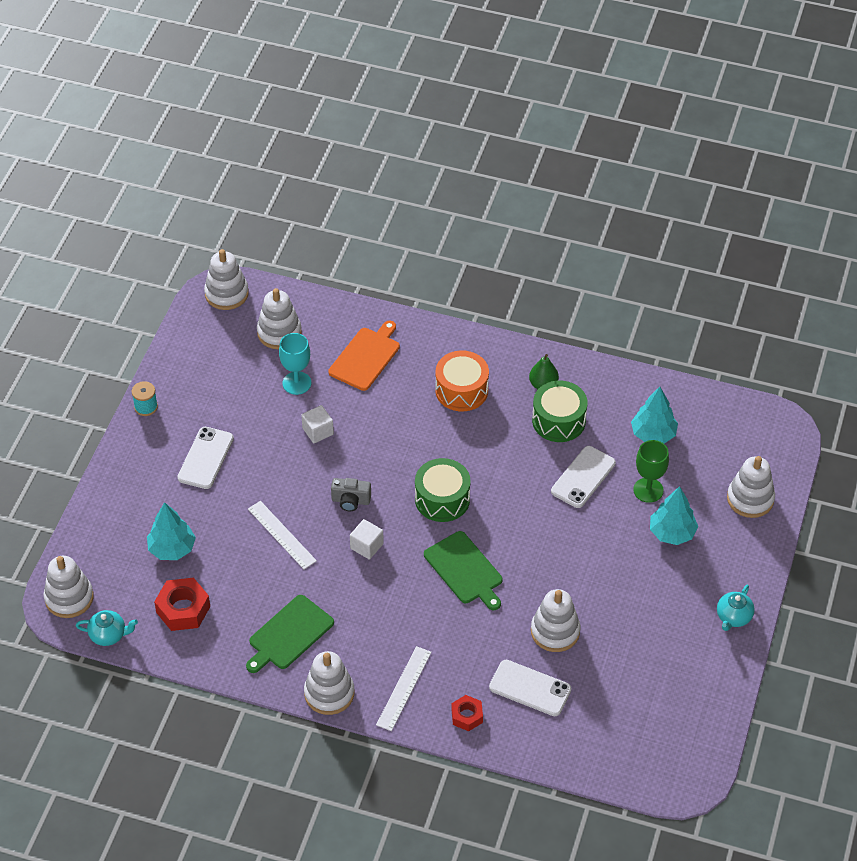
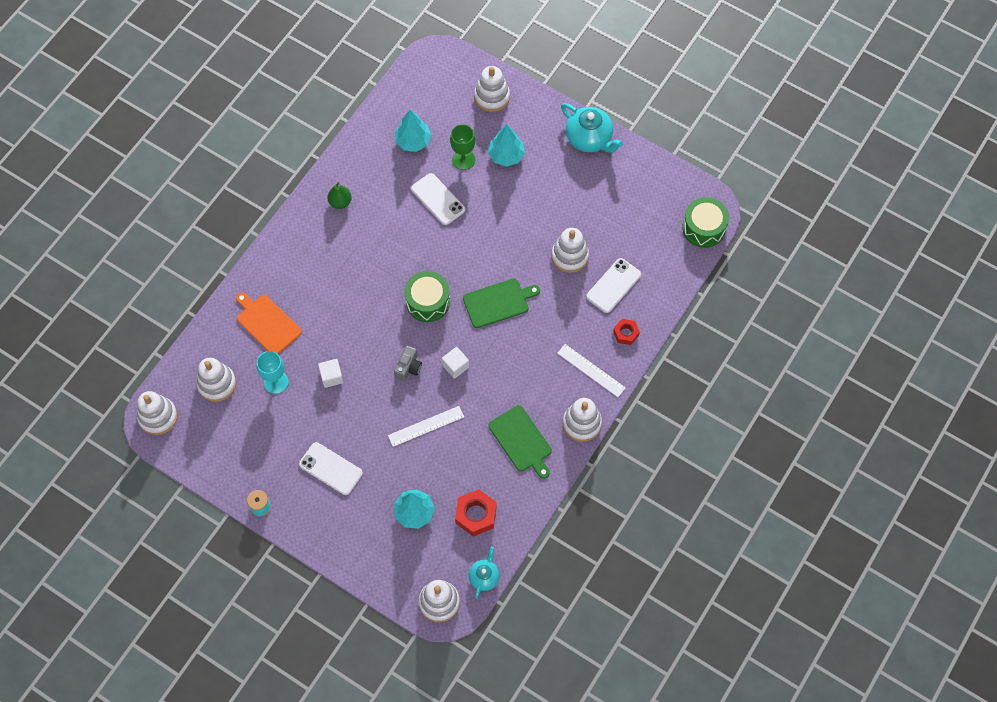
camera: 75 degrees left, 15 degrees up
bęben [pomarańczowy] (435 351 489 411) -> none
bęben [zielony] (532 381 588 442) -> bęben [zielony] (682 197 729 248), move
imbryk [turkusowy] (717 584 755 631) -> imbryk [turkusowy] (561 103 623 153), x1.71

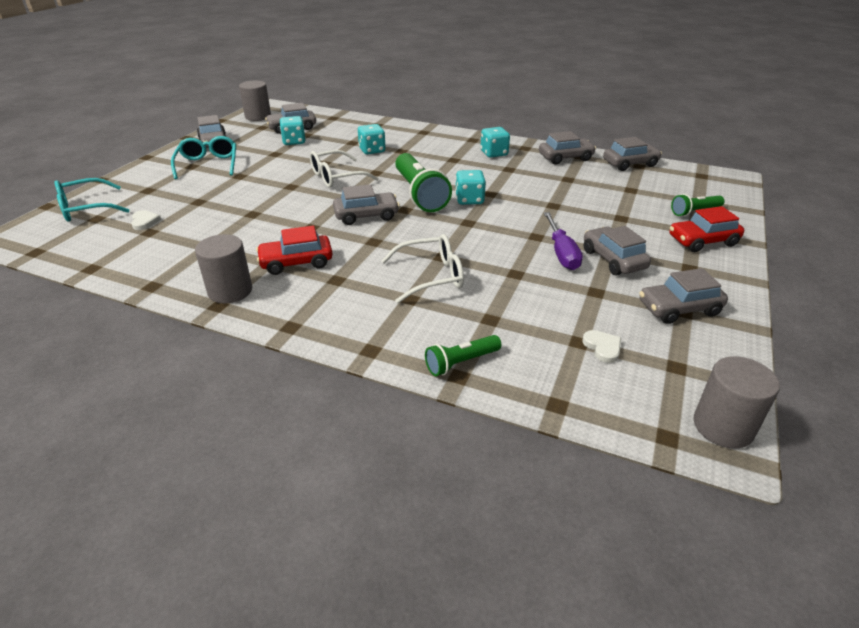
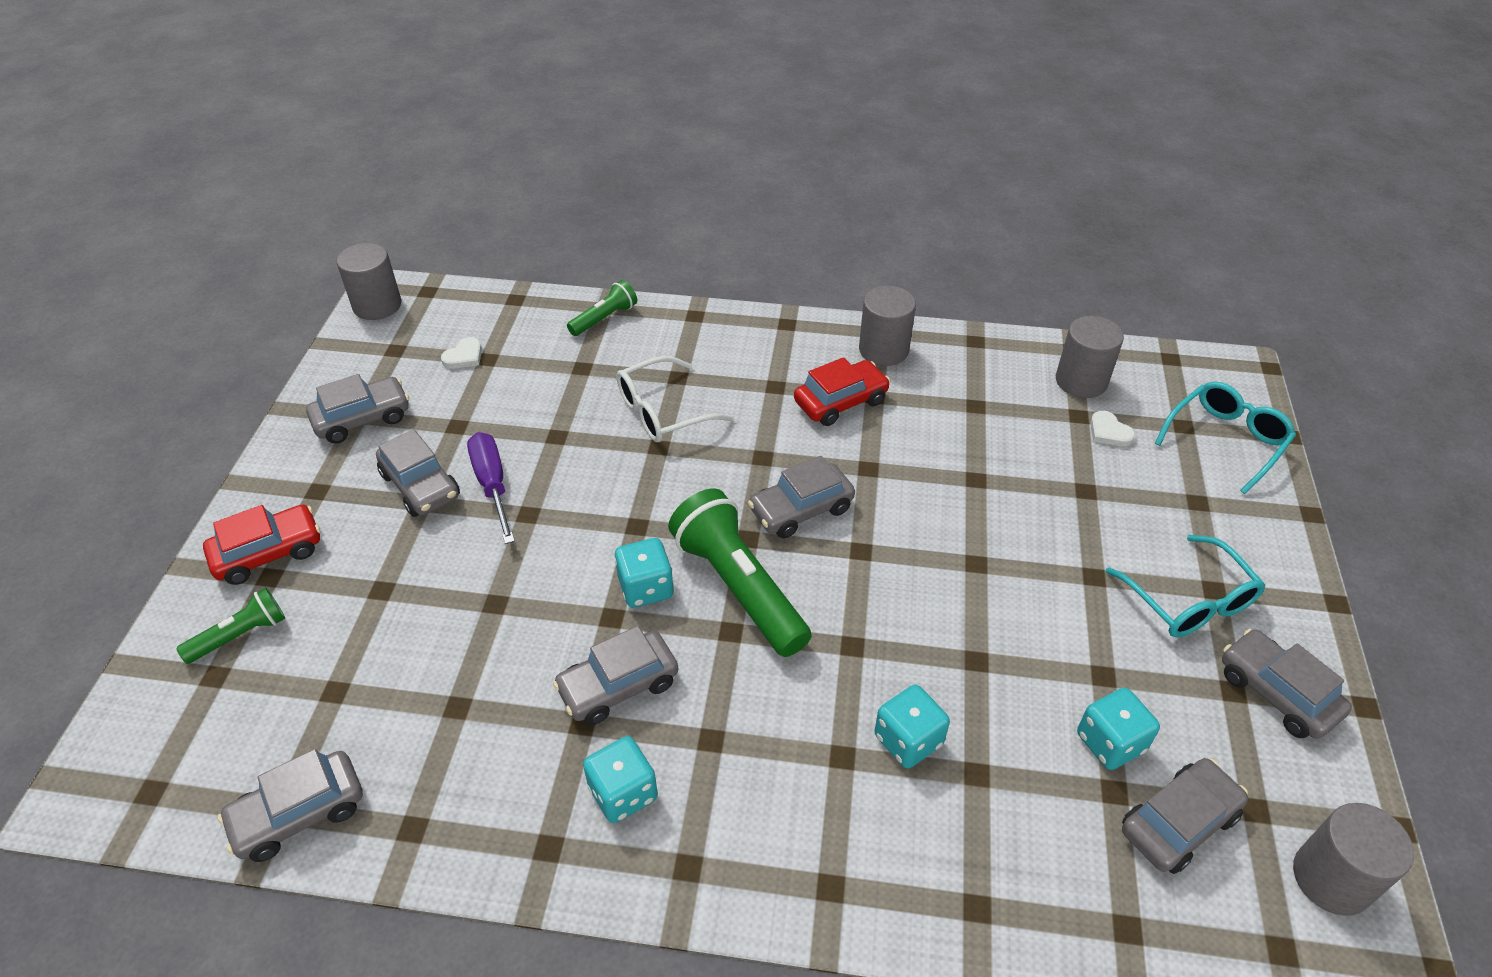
camera: 165 degrees right, 10 degrees up
samochód [szary] (539 131 596 165) -> samochód [szary] (553 626 678 725), move
okulary [biały] (310 150 379 188) -> none
serce [biały] (582 330 621 363) -> serce [biały] (441 337 482 369), 105 degrees counterclockwise
none -> walec [szary] (1056 316 1124 398)

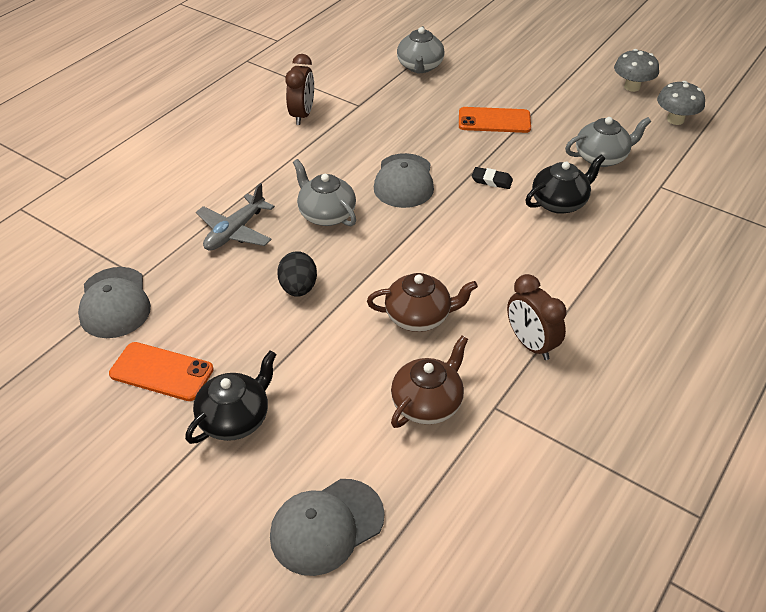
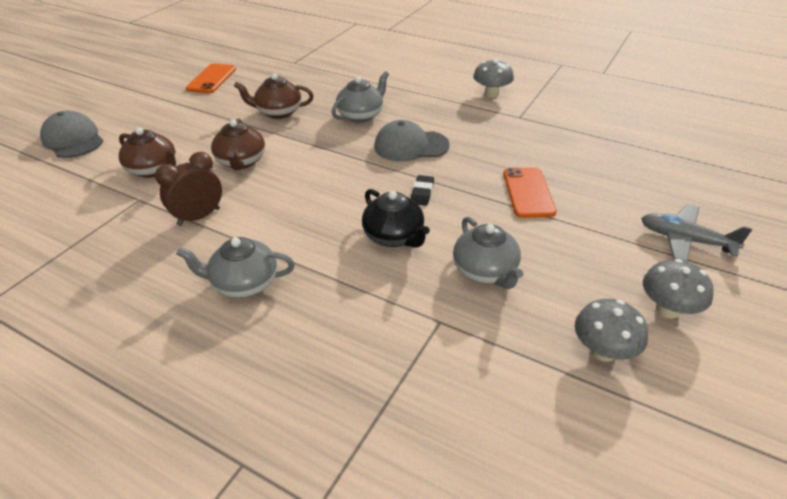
camera: 85 degrees right, 5 degrees down
imbryk [szary] (397 26 445 74) -> imbryk [szary] (176 237 295 298), move
budzik [brązowy] (285 54 314 125) -> grzyb [szary] (473 59 514 98)
samolot [szary] (196 183 275 251) -> samolot [szary] (641 204 752 262), move
jajko [czarny] (277 251 317 297) -> imbryk [brązowy] (234 74 314 119)
czapka [szary] (78 267 151 338) -> none
imbryk [czarny] (185 350 277 444) -> none

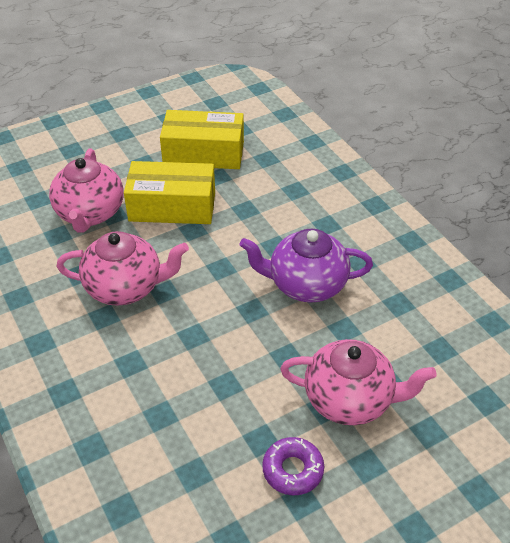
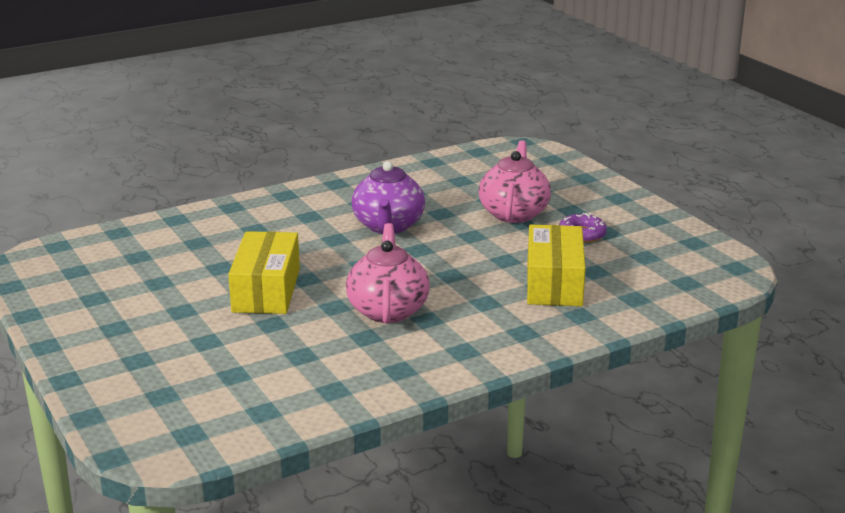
camera: 90 degrees left, 20 degrees down
pudełko [żółty] (160 110 244 169) -> pudełko [żółty] (527 225 586 306), move
imbryk [różowy] (49 148 124 233) -> none

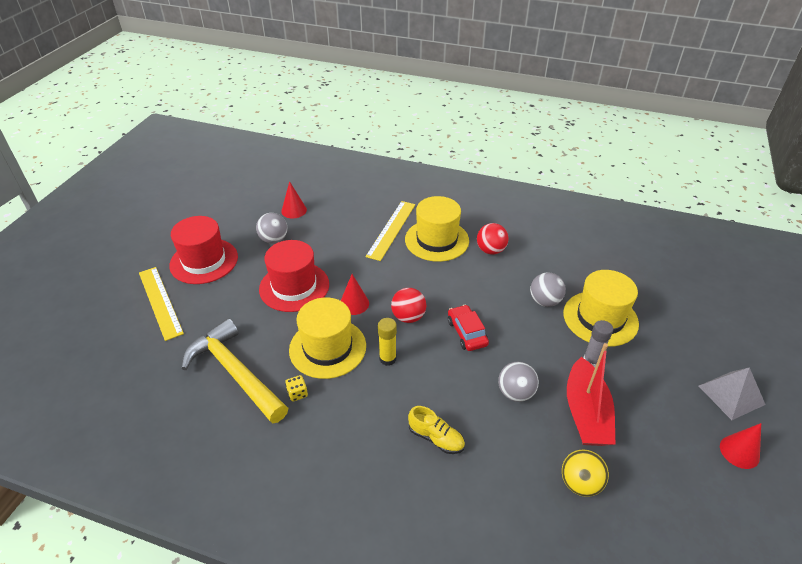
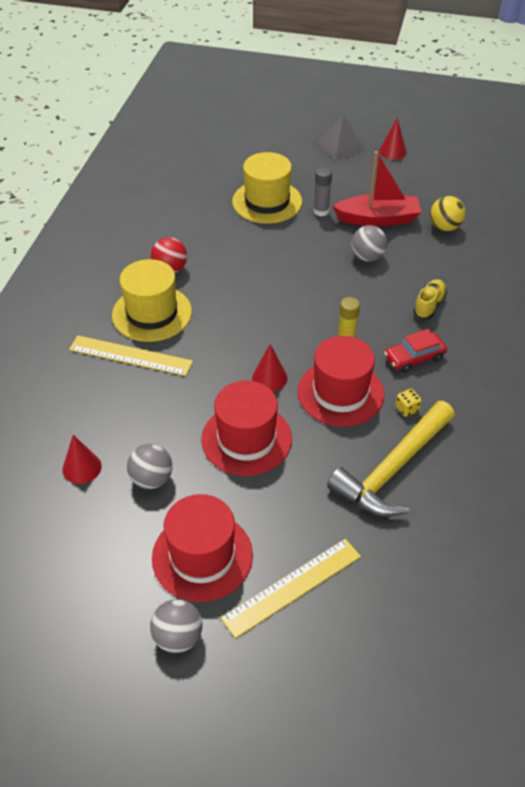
camera: 95 degrees left, 5 degrees up
piłka [szary] (530 272 566 307) -> piłka [szary] (150 599 202 653), move
piłka [czerwony] (391 288 426 323) -> none
kapelusz [żółty] (289 297 366 379) -> kapelusz [czerwony] (297 336 384 426)
samochód [czerwony] (448 305 489 351) -> samochód [czerwony] (384 329 447 373), move

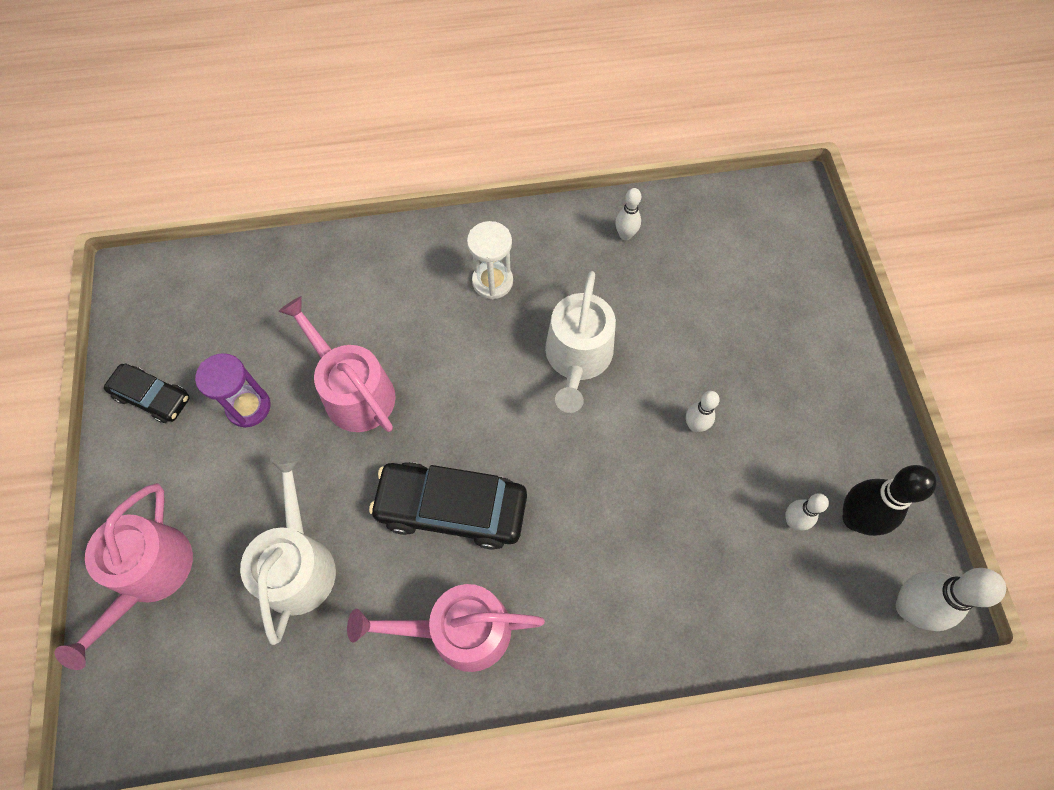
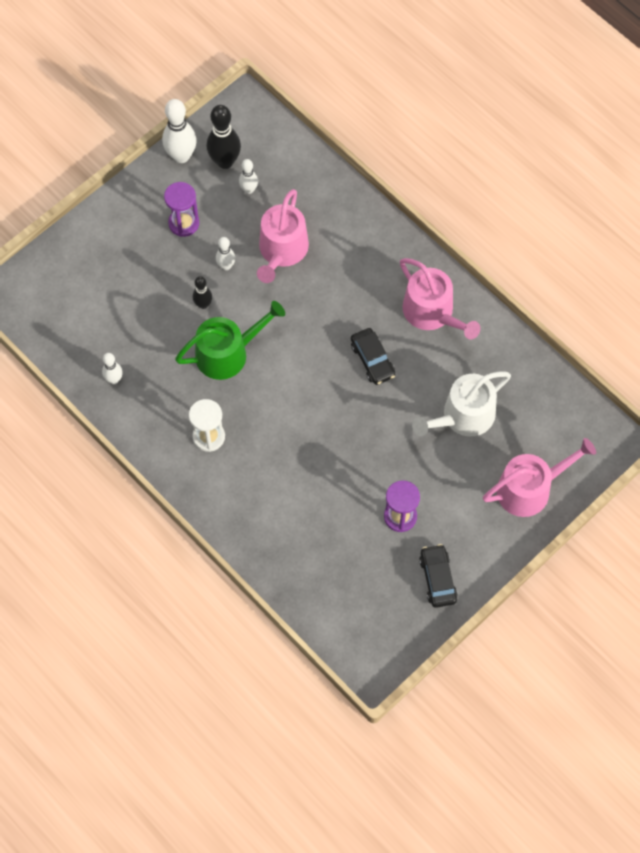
camera: 125 degrees left, 0 degrees up
konewka [biały] (545 271 616 413) -> konewka [zielony] (175 301 285 380)
konewka [różowy] (278 296 396 432) -> konewka [różowy] (257 189 309 283), move
samochód [czarny] (369 462 527 550) -> samochód [czarny] (351 328 395 385), x0.59
kręgiel [biały] (896 568 1006 631) -> kręgiel [biały] (162 99 197 163), move
none -> klepsydra [fioletowy] (164 182 199 237)
none -> kręgiel [czarny] (193 276 212 309)

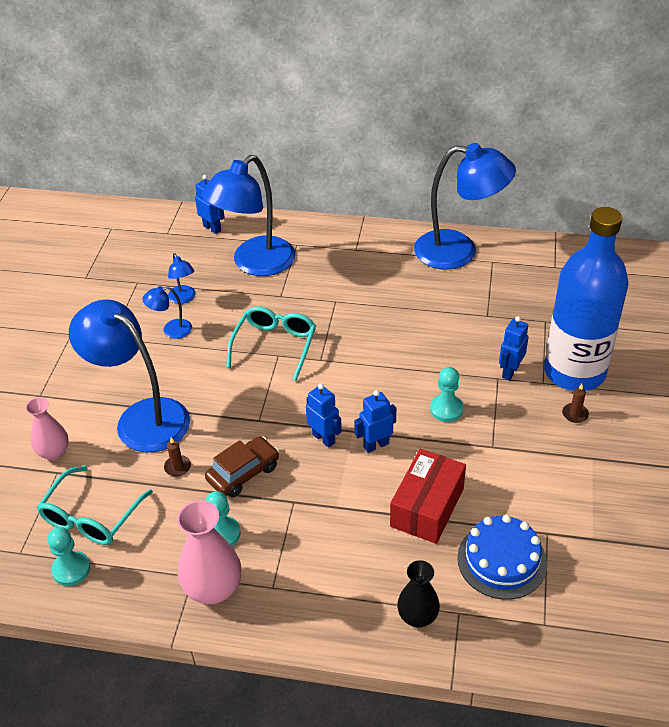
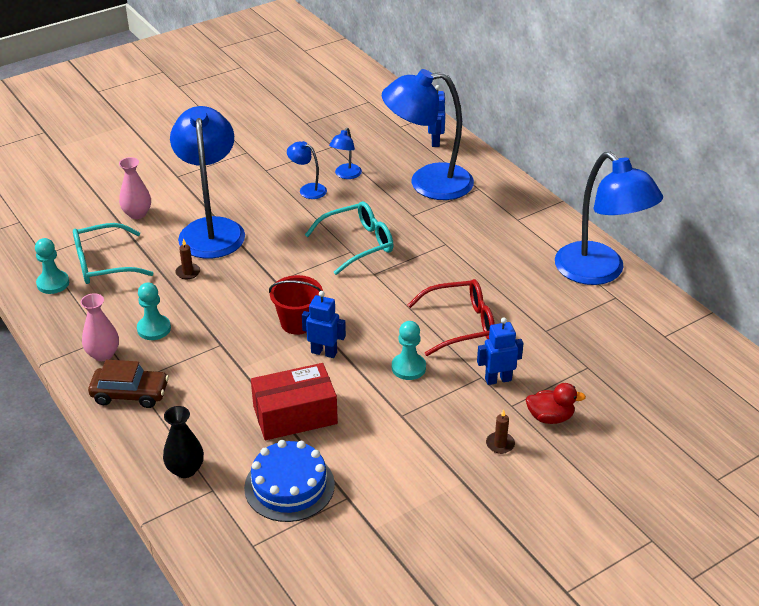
camera: 45 degrees right, 5 degrees down
butelka [niebieski] (544 207 629 391) -> kaczka [czerwony] (526 383 586 424)
robot [niebieski] (306 384 342 448) -> wiadro [czerwony] (269 275 323 335)
samochód [brązowy] (205 436 279 498) -> samochód [brązowy] (88 360 169 408), move
wazon [różowy] (177 500 241 604) -> wazon [różowy] (80 293 119 361), x0.65
none -> okulary [czerwony] (408 279 495 356)

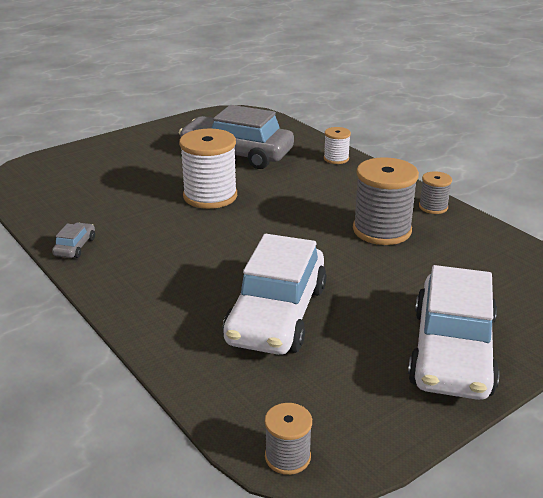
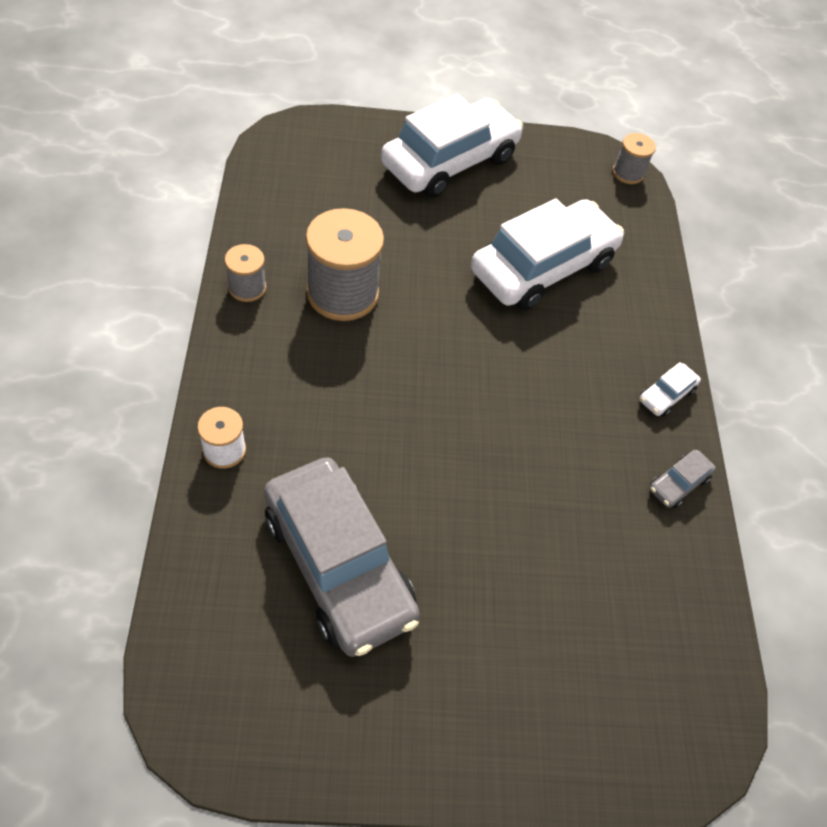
camera: 150 degrees left, 25 degrees up
szpulka [biały] (179 129 237 209) -> none
none -> samochód [biały] (639 362 701 417)

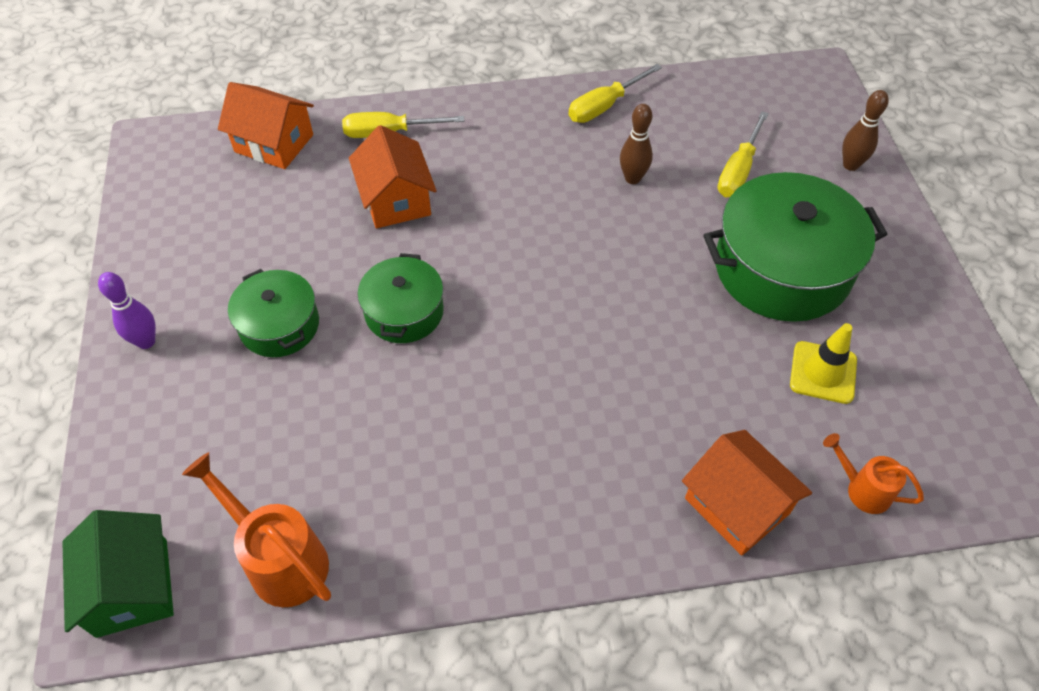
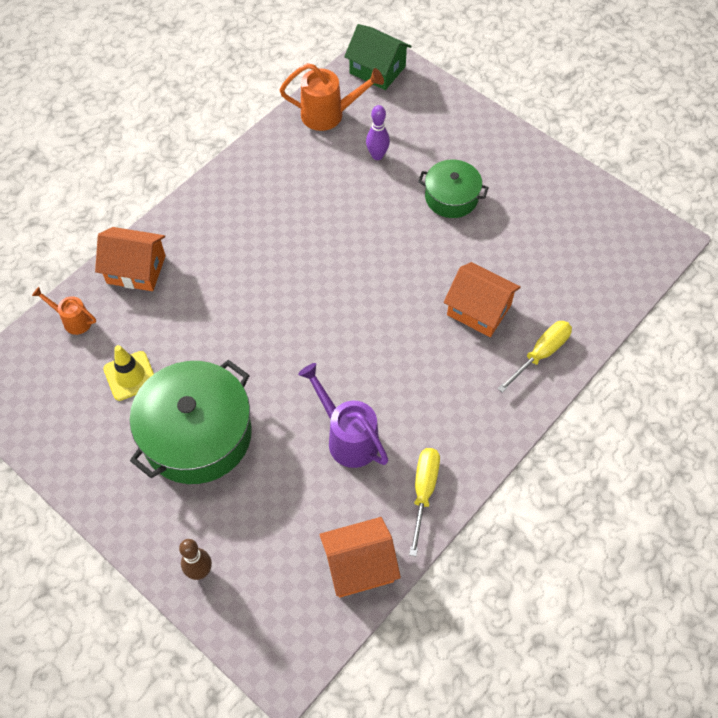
camera: 140 degrees right, 5 degrees up
domek [pomarańczowy] (218 82 314 169) -> domek [pomarańczowy] (319 517 401 598), move
kręgiel [brązowy] (620 104 653 184) -> konewka [fioletowy] (298 363 389 468)
śrubokręt [żółty] (717 111 769 197) -> none
garnek [zielony] (358 253 444 343) -> none
kręgiel [fioletowy] (98 272 156 349) -> kręgiel [fioletowy] (366 105 390 160), move
konewka [pomarańczowy] (823 433 924 514) -> konewka [pomarańczowy] (32 287 96 335), 150 degrees counterclockwise

